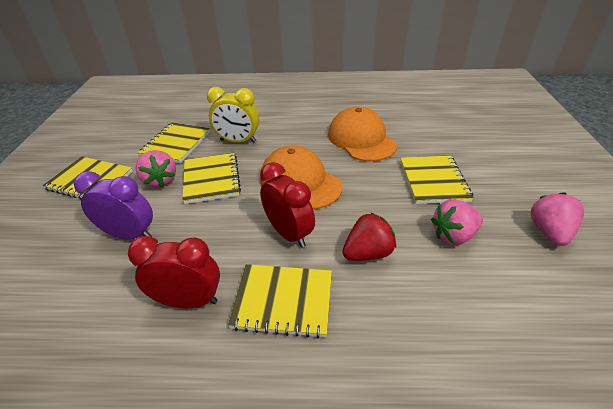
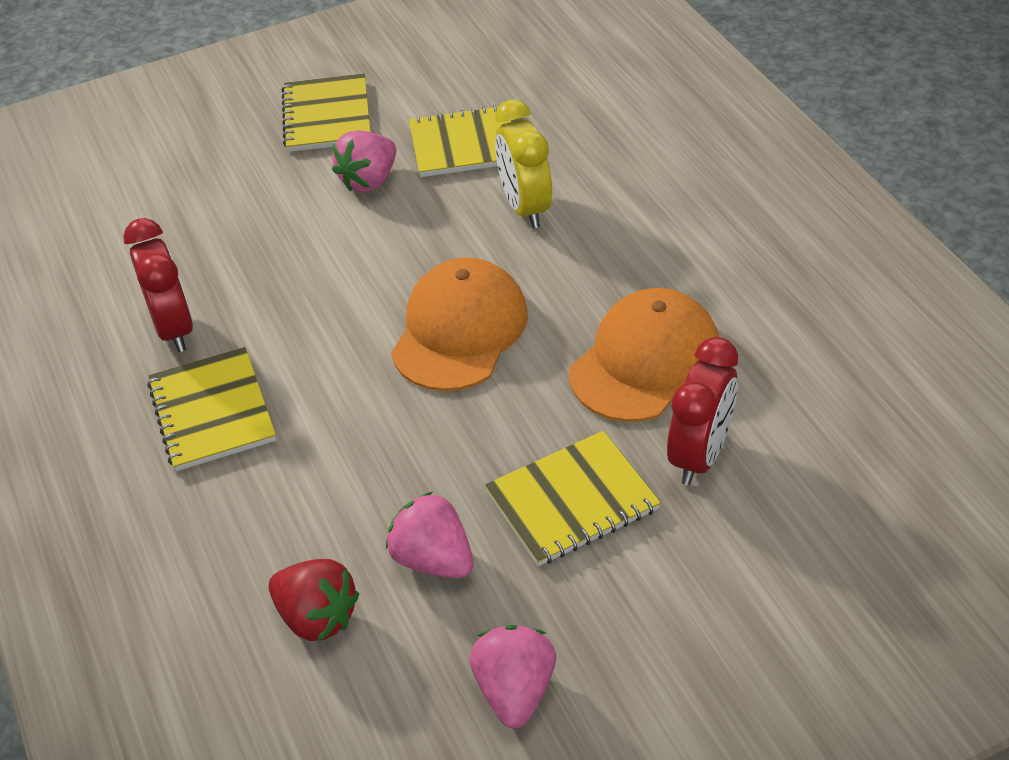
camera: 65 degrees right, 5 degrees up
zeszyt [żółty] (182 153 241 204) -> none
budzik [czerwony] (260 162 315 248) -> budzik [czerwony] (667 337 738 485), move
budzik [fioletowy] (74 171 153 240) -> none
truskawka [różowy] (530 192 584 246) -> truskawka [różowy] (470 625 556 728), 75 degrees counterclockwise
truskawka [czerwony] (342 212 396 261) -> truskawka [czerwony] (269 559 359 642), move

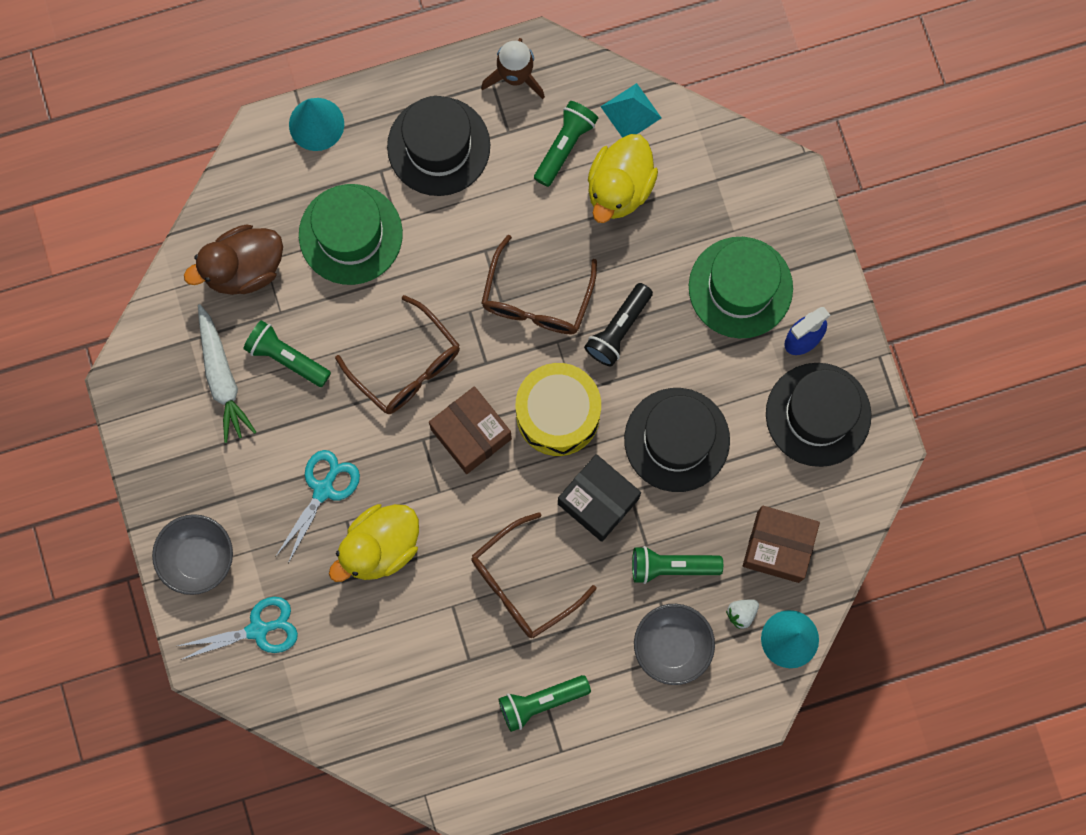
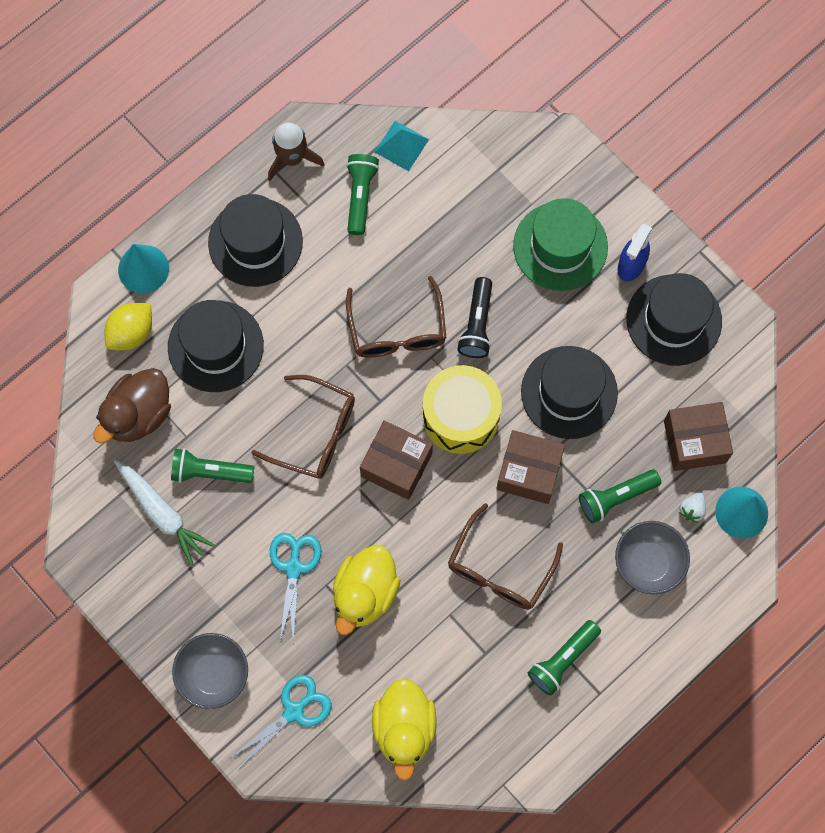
camera: 25 degrees left, 5 degrees down
kaczka [żółty] (588 134 658 223) -> kaczka [żółty] (372 679 437 781), move
kapelusz [zielony] (299 184 403 285) -> kapelusz [czarny] (168 300 264 392)
pudełko [czarny] (558 454 641 542) -> pudełko [brązowy] (497 430 565 504)
none -> cytryna [żółty] (105 303 152 351)

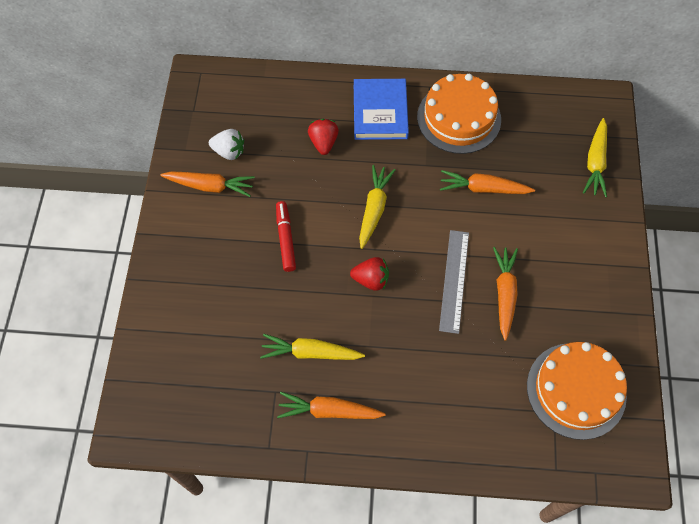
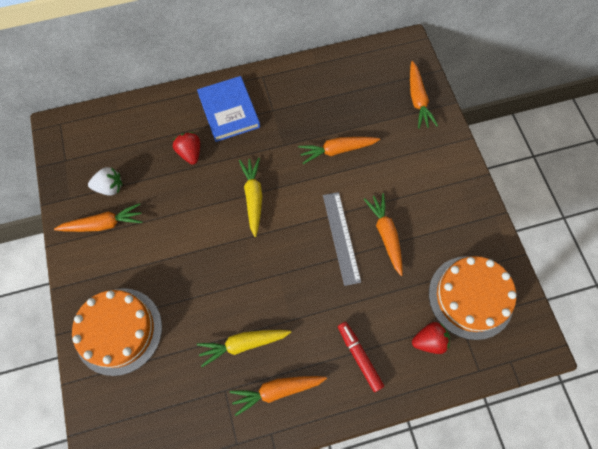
camera: 20 degrees left, 5 degrees up
tort [pomarańczowy] (417 74 501 154) -> tort [pomarańczowy] (72 288 162 376), move
marchewka [żółty] (583 118 607 197) -> marchewka [pomarańczowy] (410 61 438 129)
flamaster [czerwony] (276 201 296 272) -> flamaster [czerwony] (338 322 384 392), move
truskawka [czerwony] (350 257 389 291) -> truskawka [czerwony] (412 322 450 354), move

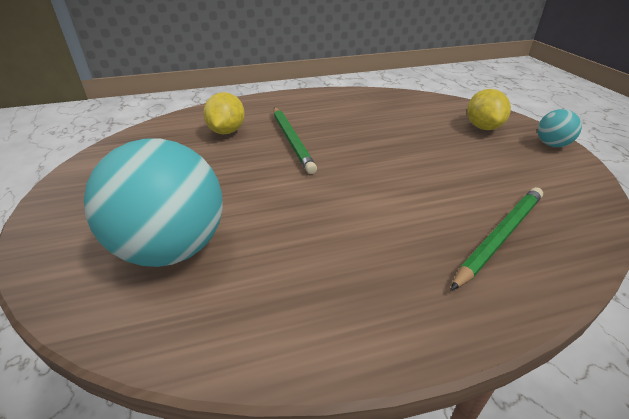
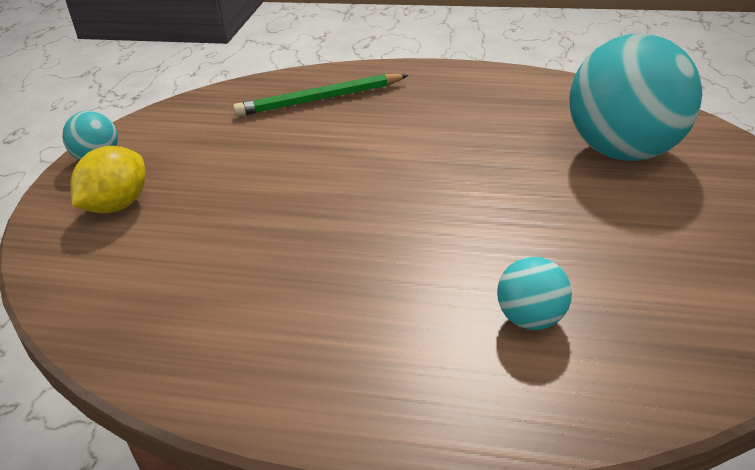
camera: 150 degrees left, 0 degrees up
cytryna [żółty] (203 92 245 134) -> piłka [turkusowy] (497 257 572 330)
ołówek [zielony] (274 108 317 174) -> none

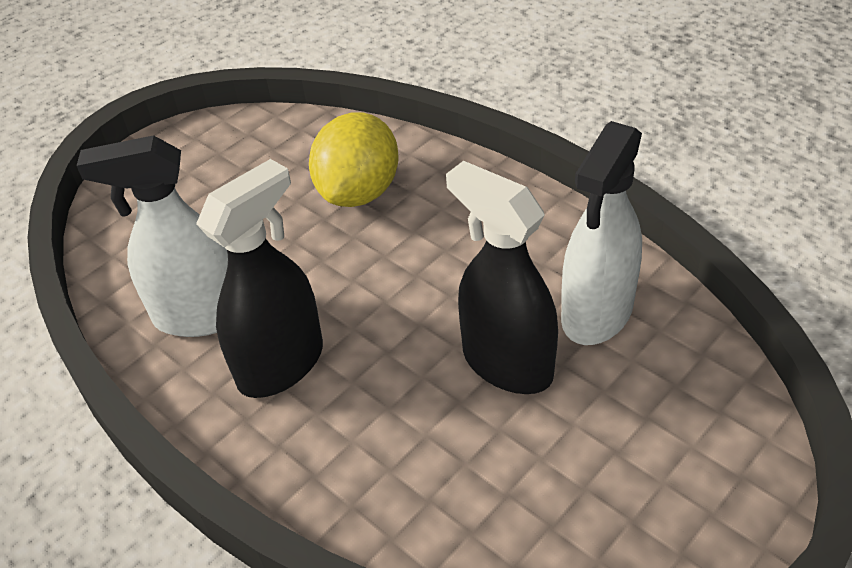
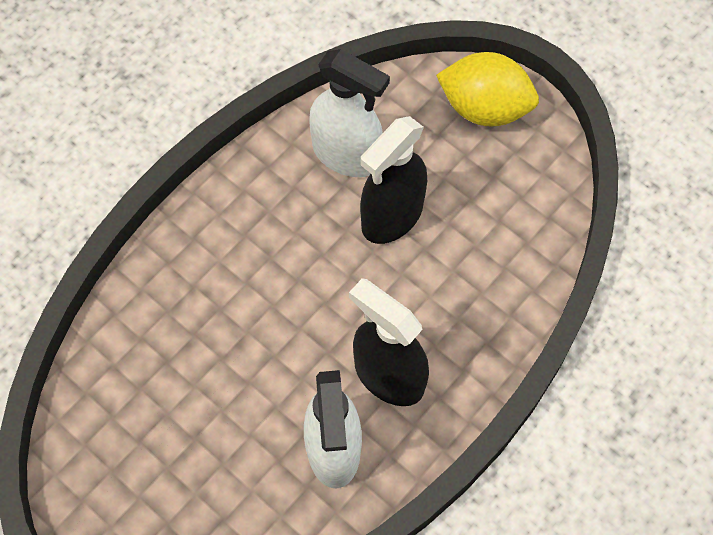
camera: 95 degrees left, 20 degrees up
cytryna [żółty] (309 112 398 207) -> cytryna [żółty] (436 52 539 126), move

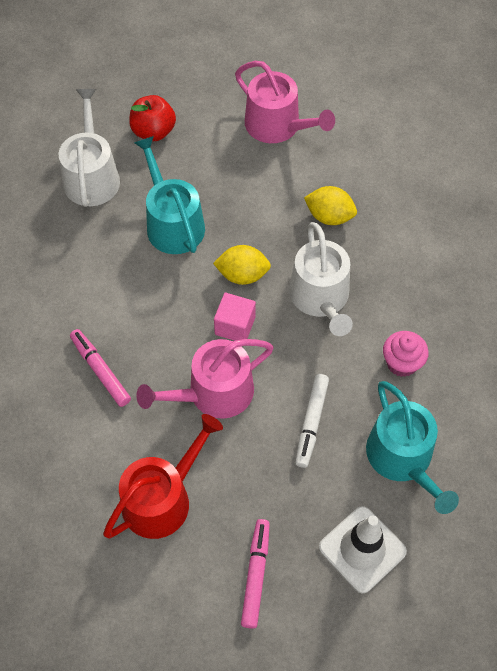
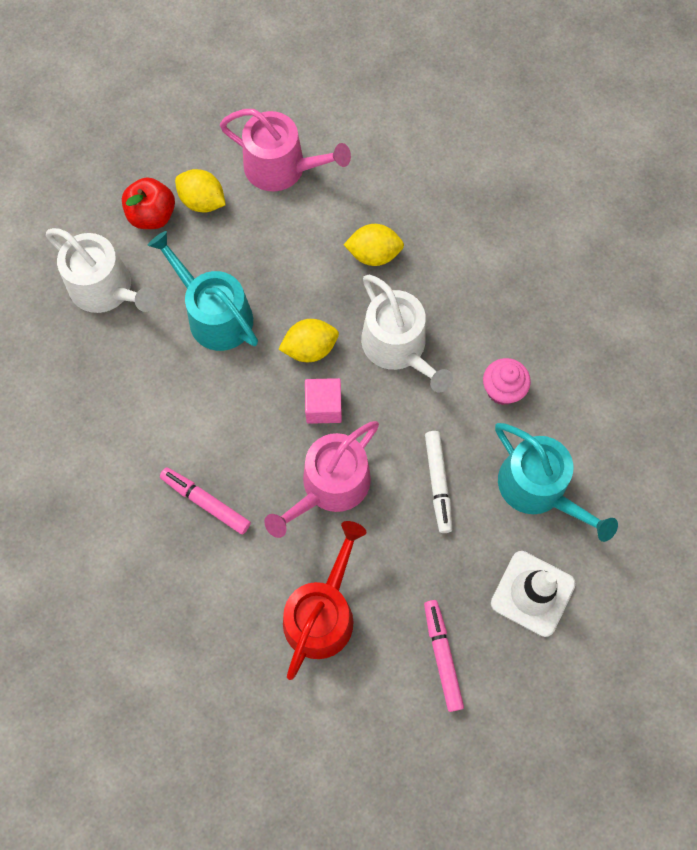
camera: 20 degrees left, 10 degrees up
konewka [biały] (58 89 120 207) -> konewka [biały] (46 228 157 313), 150 degrees clockwise
none -> cytryna [żółty] (175 169 226 212)

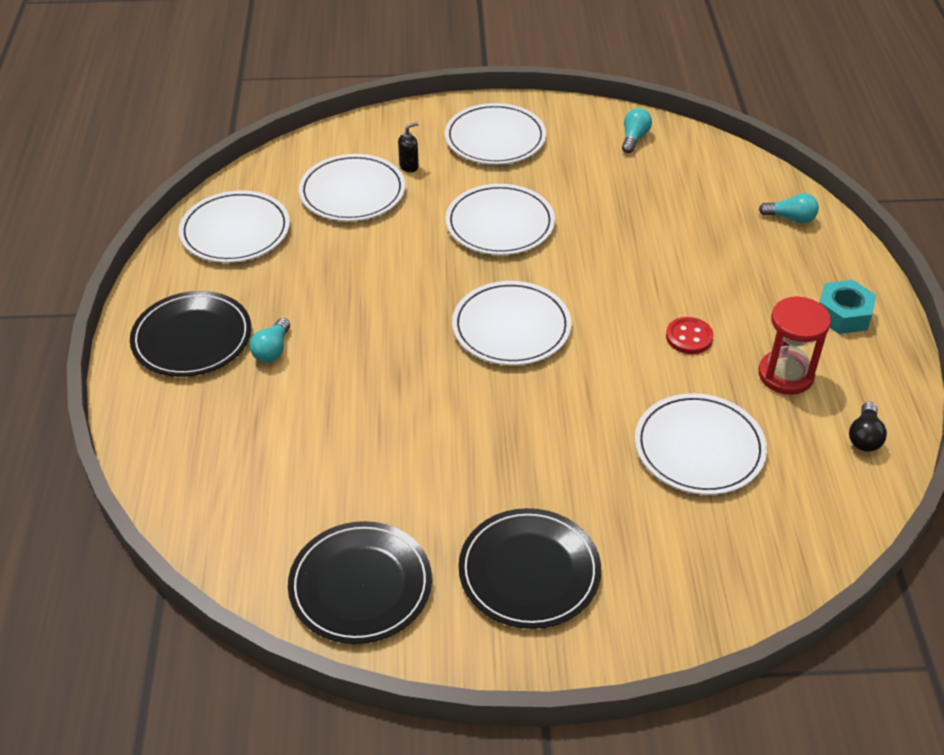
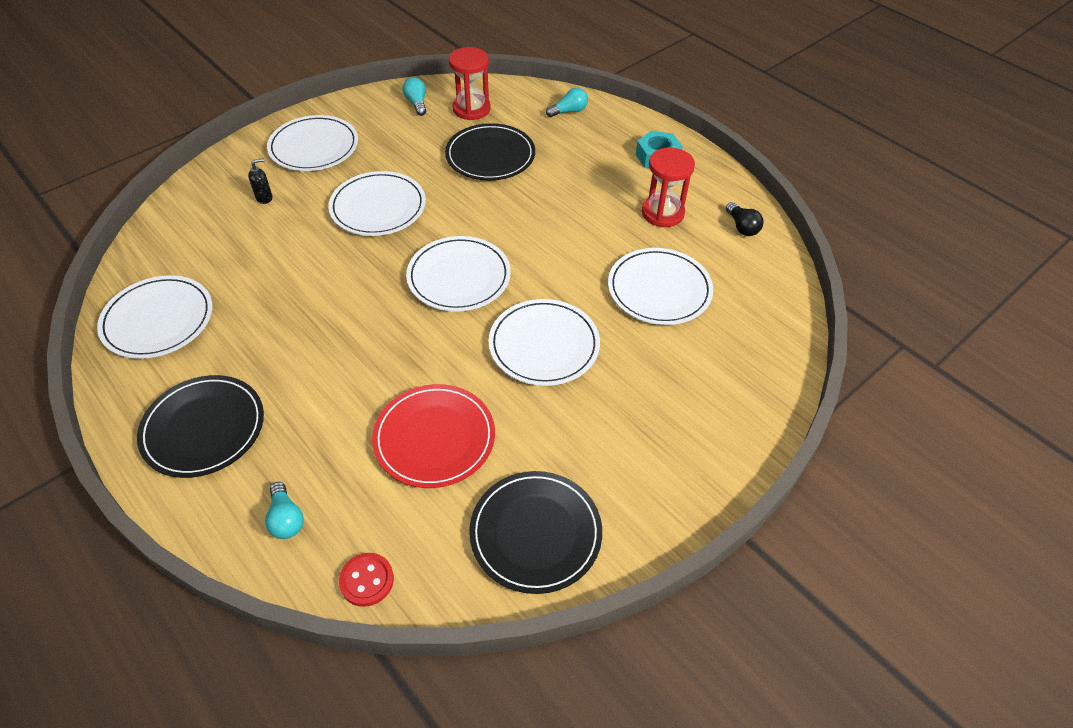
camera: 40 degrees left, 5 degrees up
dozownik mydła [czarny] (398 122 419 172) -> dozownik mydła [czarny] (248 158 272 204), 45 degrees clockwise
talerz [biały] (299 154 405 221) -> talerz [biały] (489 299 600 386), move
guzik [czerwony] (666 317 714 354) -> guzik [czerwony] (339 553 394 607), move
żarówka [turkusowy] (250 318 290 363) -> żarówka [turkusowy] (265 482 304 539), move
talerz [czarny] (458 508 601 629) -> talerz [czarny] (445 123 535 180), move
none -> klepsydra [czerwony] (449 47 491 120)
none -> talerz [czerwony] (372 384 495 488)

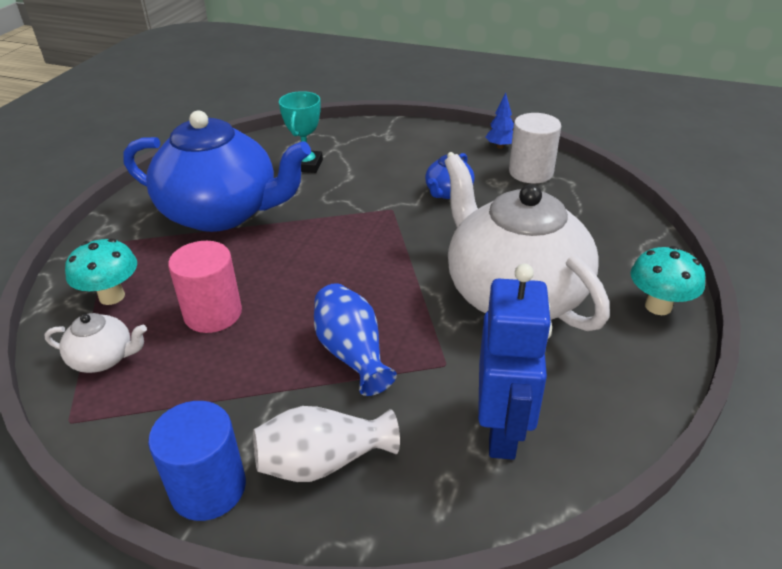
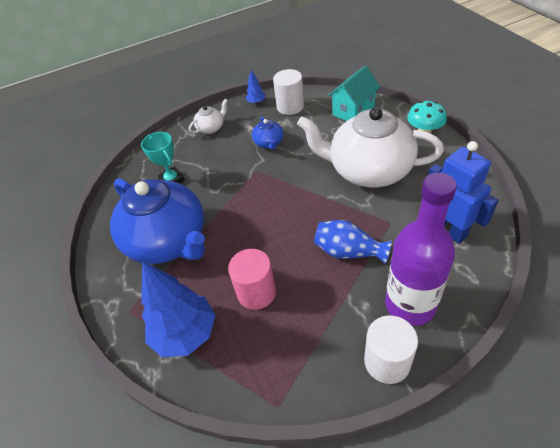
camera: 40 degrees left, 10 degrees up
imbryk [niebieski] (123 111 311 232) -> imbryk [niebieski] (110 179 205 264), 75 degrees clockwise
grzyb [turkusowy] (65 239 137 305) -> drzewko [niebieski] (142 261 215 357)
imbryk [biały] (44 313 147 373) -> imbryk [biały] (189 99 228 134), move
walec [niebieski] (148 401 246 521) -> walec [biały] (364 315 418 384)
wazon [biały] (253 406 400 482) -> butelka [fioletowy] (385 173 457 326)
none -> domek [turkusowy] (328 66 380 121)

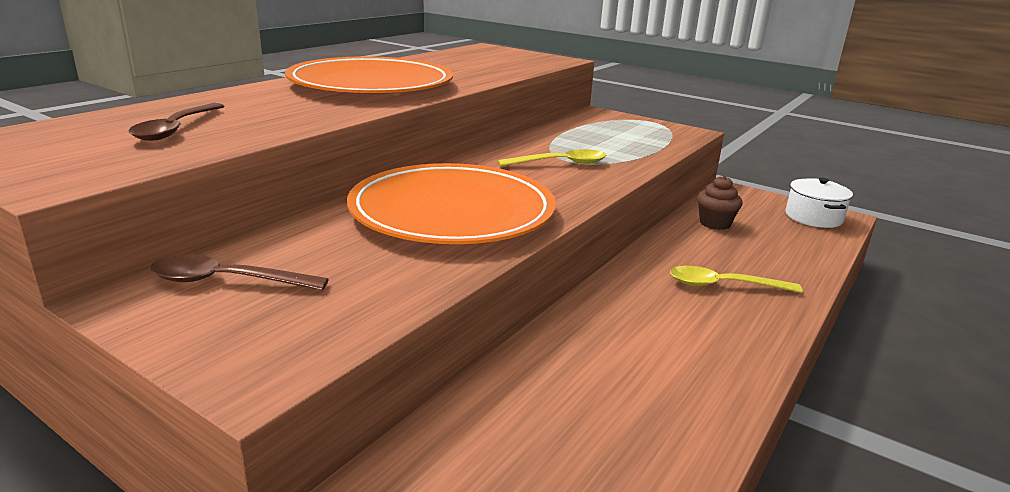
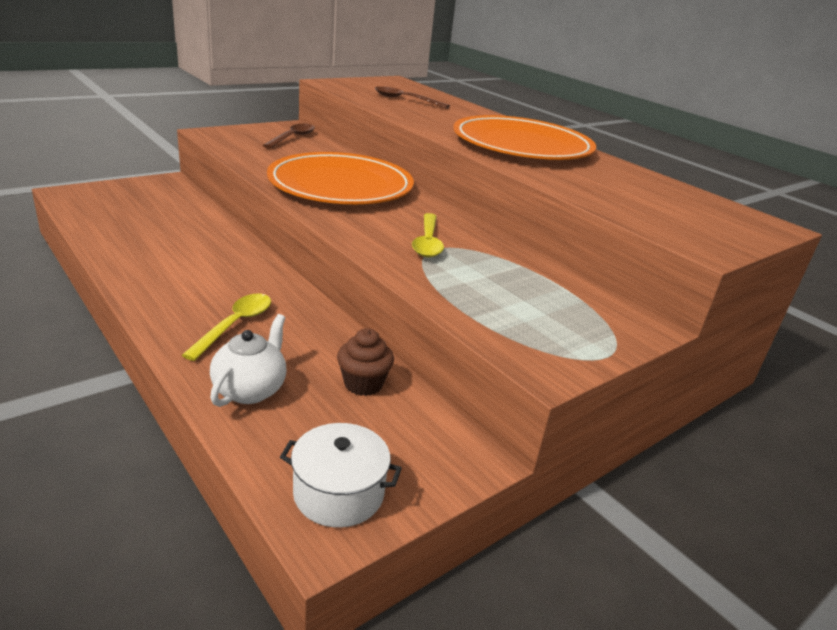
camera: 105 degrees right, 5 degrees up
none -> imbryk [biały] (210 314 286 407)

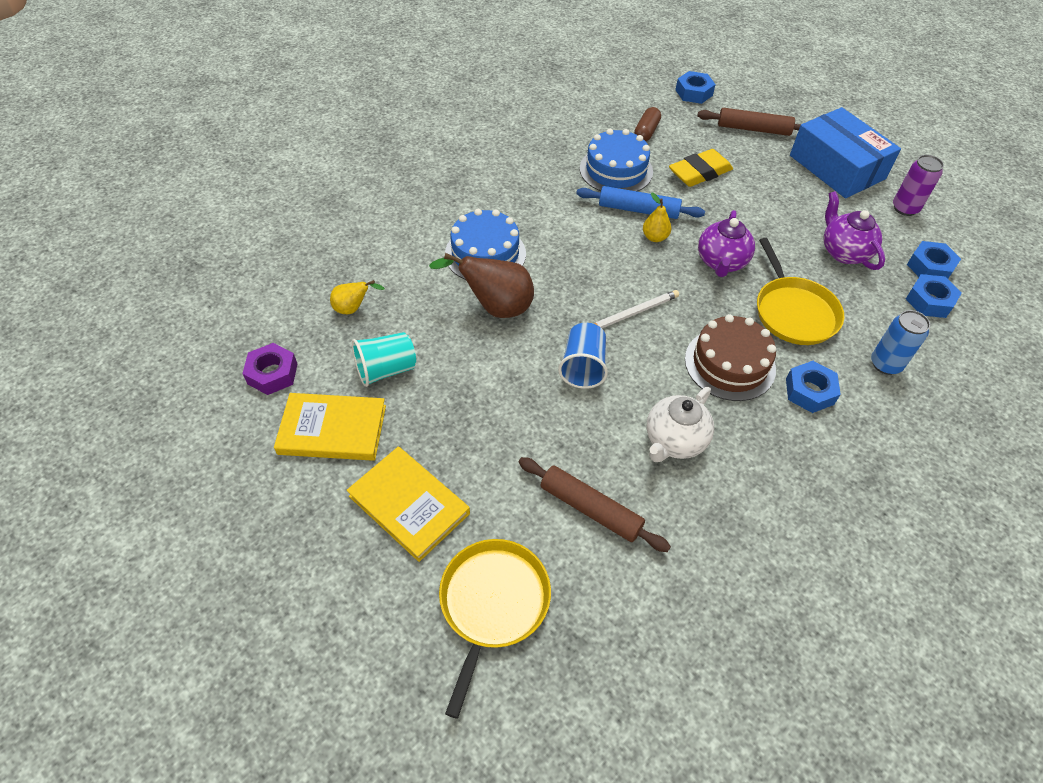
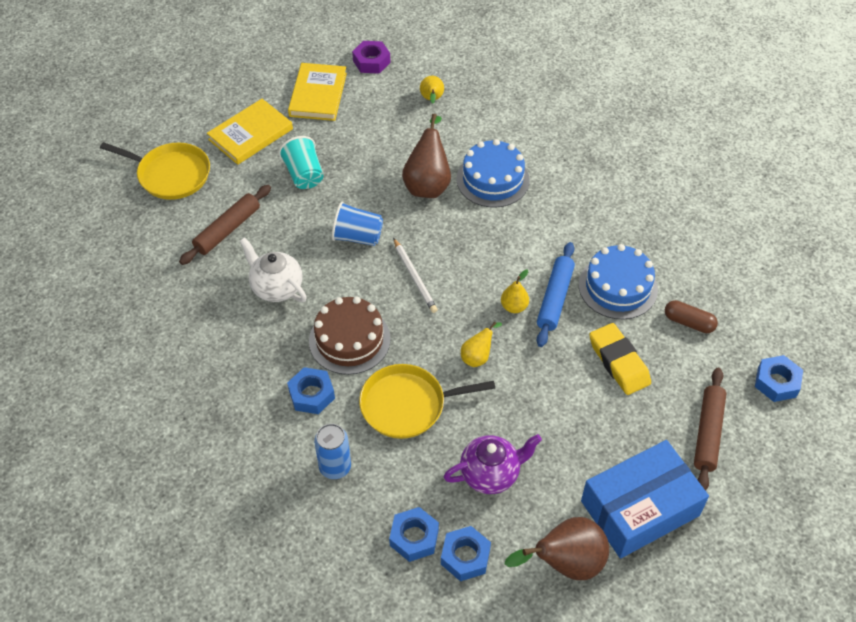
camera: 95 degrees right, 0 degrees up
puszka [fioletowy] (893 155 944 216) -> gruszka [brązowy] (505 517 609 580)
imbryk [fioletowy] (698 210 755 277) -> gruszka [żółty] (461 322 502 367)
szklanka [turkusowy] (352 332 416 387) -> szklanka [turkusowy] (279 136 323 189), move

